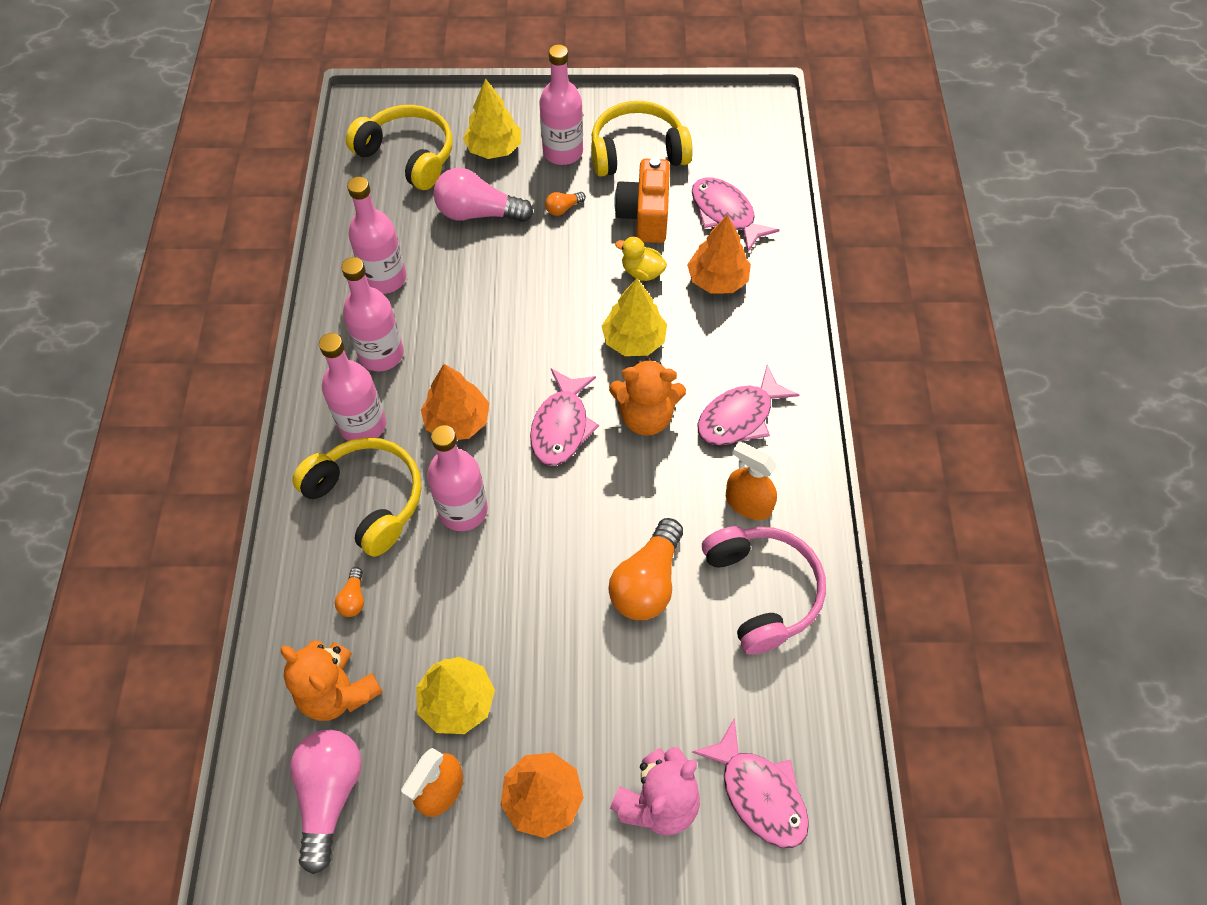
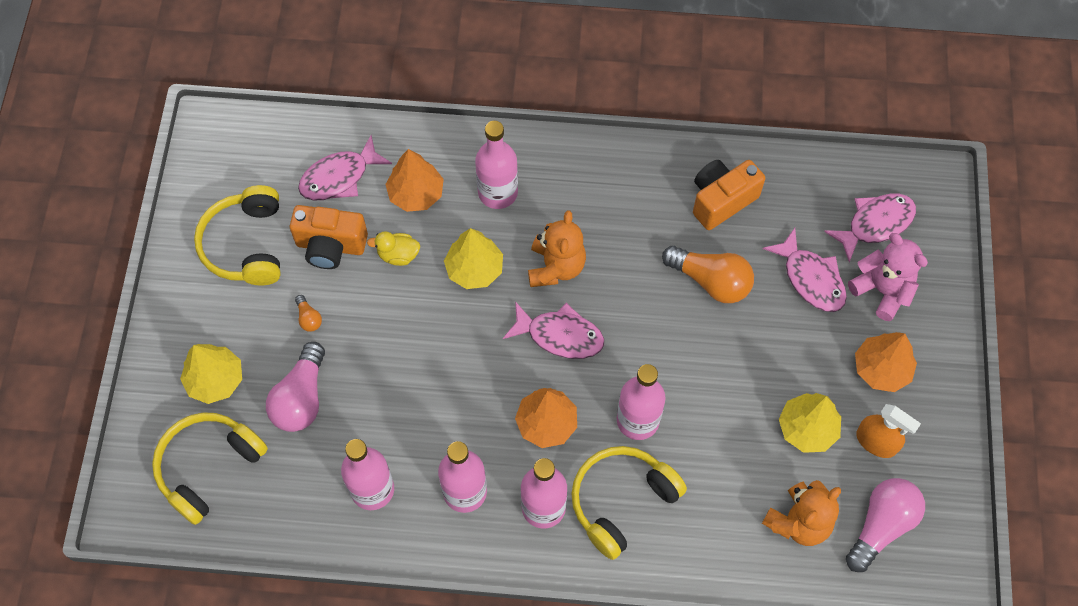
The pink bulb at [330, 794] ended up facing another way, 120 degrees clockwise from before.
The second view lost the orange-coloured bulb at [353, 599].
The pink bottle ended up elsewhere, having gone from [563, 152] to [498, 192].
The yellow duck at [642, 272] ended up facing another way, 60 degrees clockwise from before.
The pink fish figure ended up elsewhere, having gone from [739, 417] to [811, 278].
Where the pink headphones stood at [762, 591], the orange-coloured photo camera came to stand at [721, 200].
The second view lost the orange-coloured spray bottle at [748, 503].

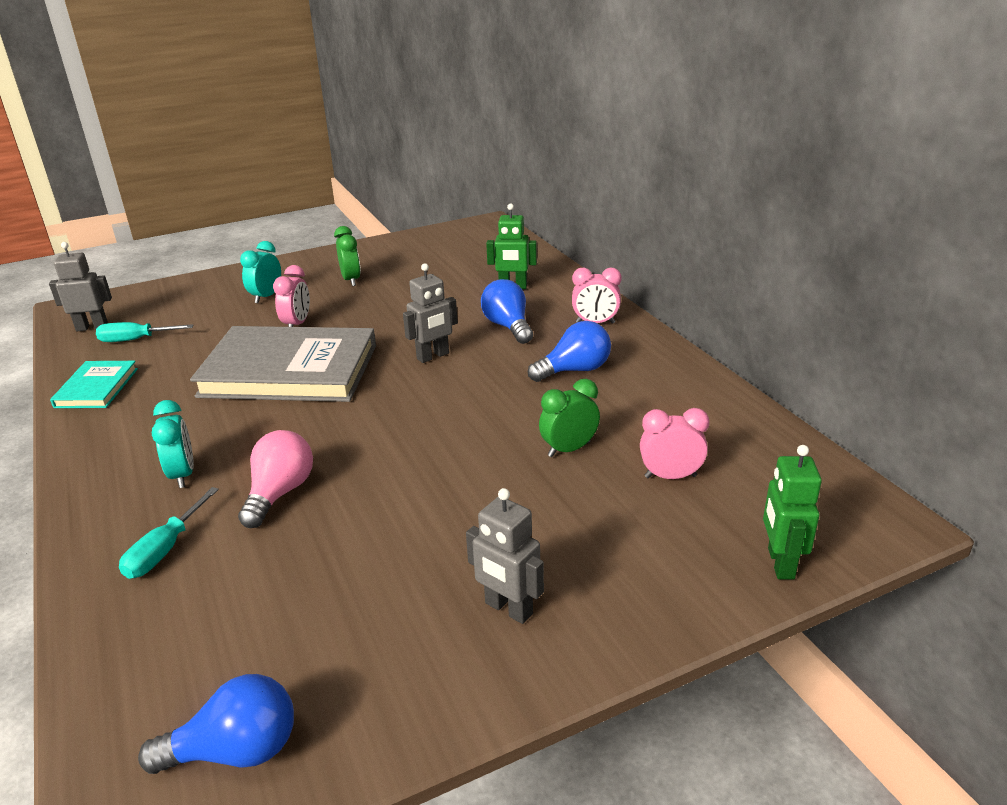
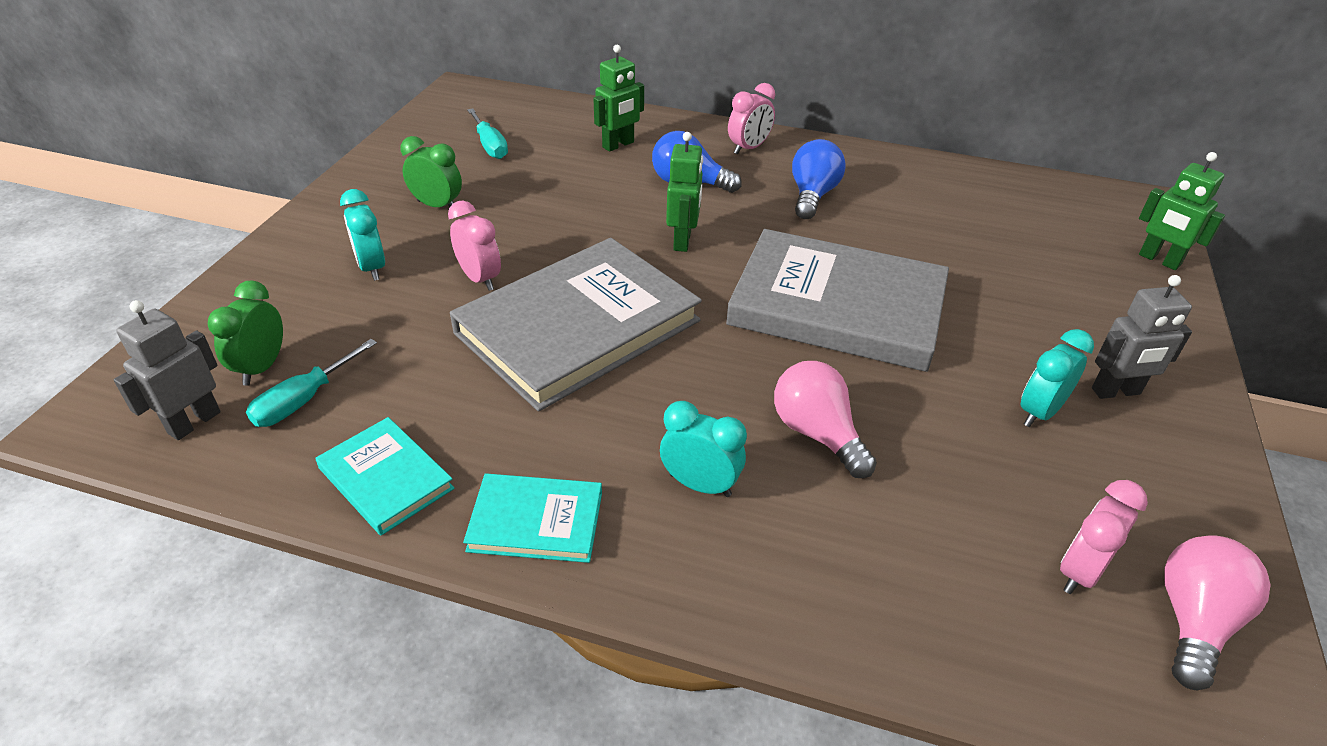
The aqua screwdriver ended up elsewhere, having gone from [165, 549] to [490, 145].
What was the royal blue bulb at [236, 751] turned into the pink bulb at [1193, 621].
What was the gray robot at [433, 356] turned into the leaf-green robot at [682, 241].
The leaf-green clock ended up elsewhere, having gone from [569, 449] to [261, 367].
The pink clock ended up elsewhere, having gone from [670, 476] to [1079, 571].
The second view gained the aqua hardback at [536, 521].
The second view gained the gray hardback at [837, 306].
The second view gained the aqua clock at [1039, 412].

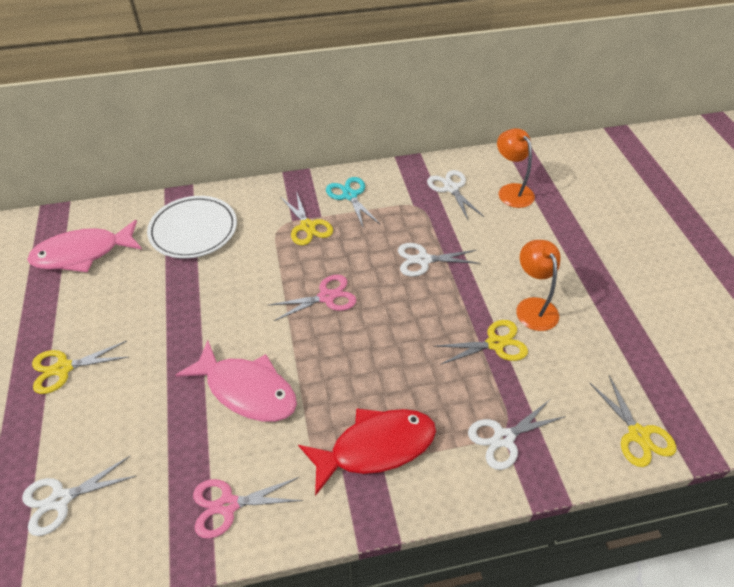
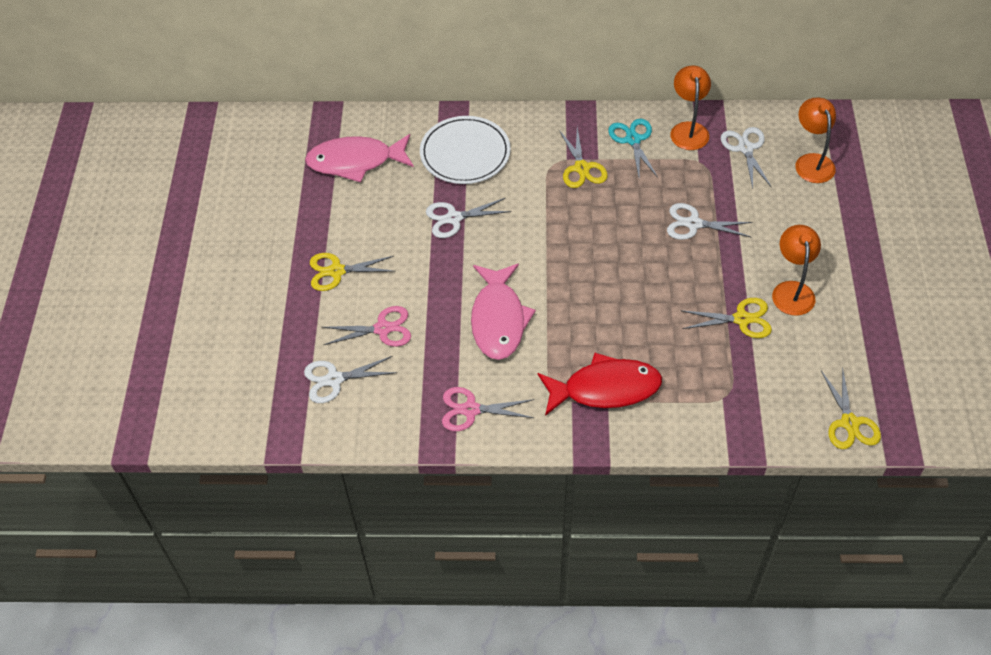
The pink fish figure at [247, 390] ended up facing another way, 45 degrees clockwise from before.
The pink pair of scissors ended up elsewhere, having gone from [326, 297] to [382, 329].
The snow-white pair of scissors ended up elsewhere, having gone from [503, 438] to [454, 218].
The second view gained the orange-coloured desk lamp at [688, 129].

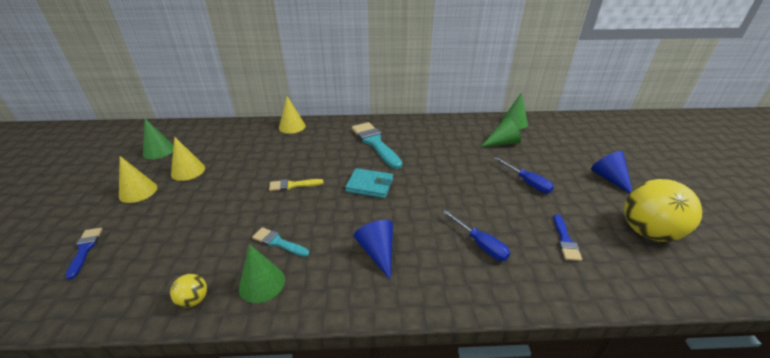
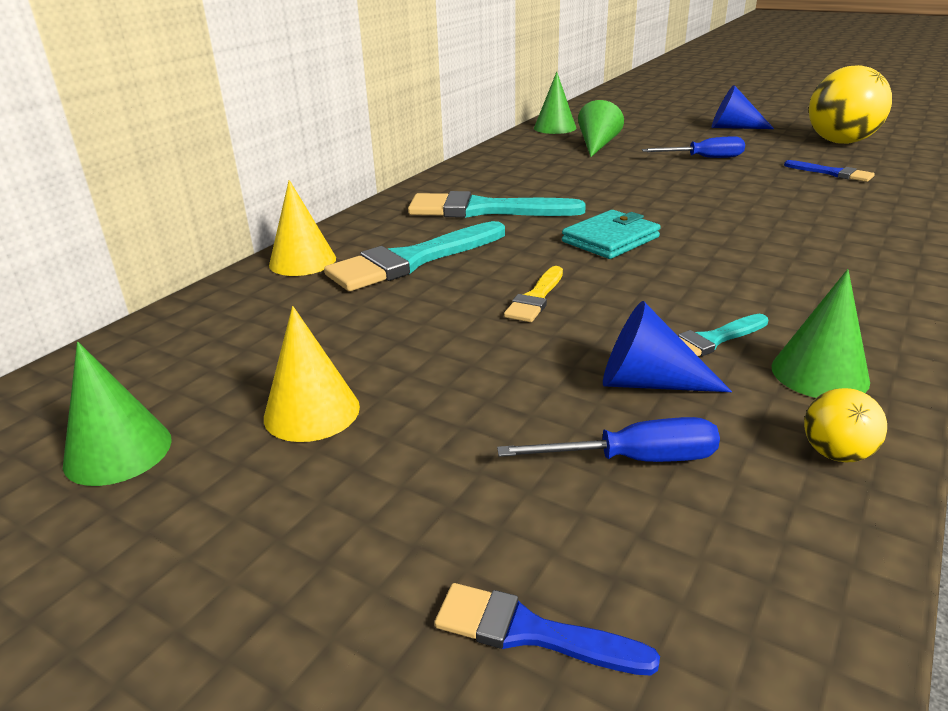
The second view lost the yellow cone shape at [138, 191].
The royal blue cone shape ended up elsewhere, having gone from [377, 252] to [648, 383].
The royal blue screwdriver ended up elsewhere, having gone from [480, 244] to [633, 459].
The second view gained the aqua brush at [412, 260].

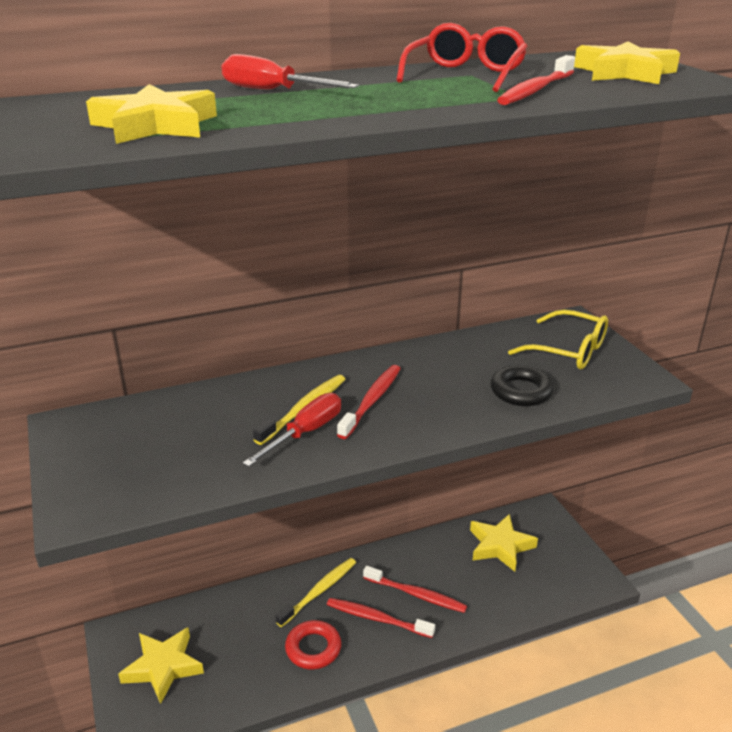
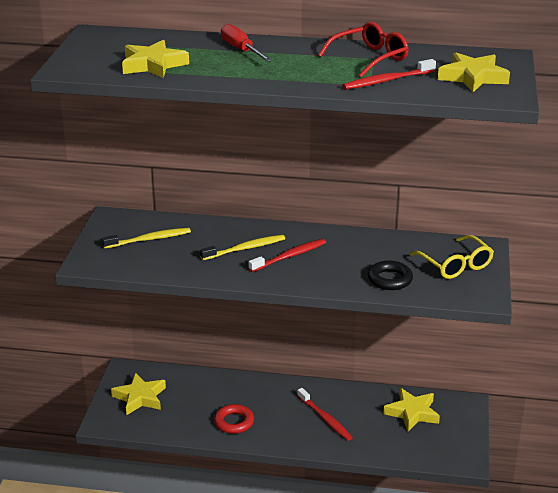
The second view lost the red screwdriver at [305, 433].
The yellow dental brush ended up elsewhere, having gone from [319, 592] to [149, 239].
The second view lost the red dental brush at [377, 619].

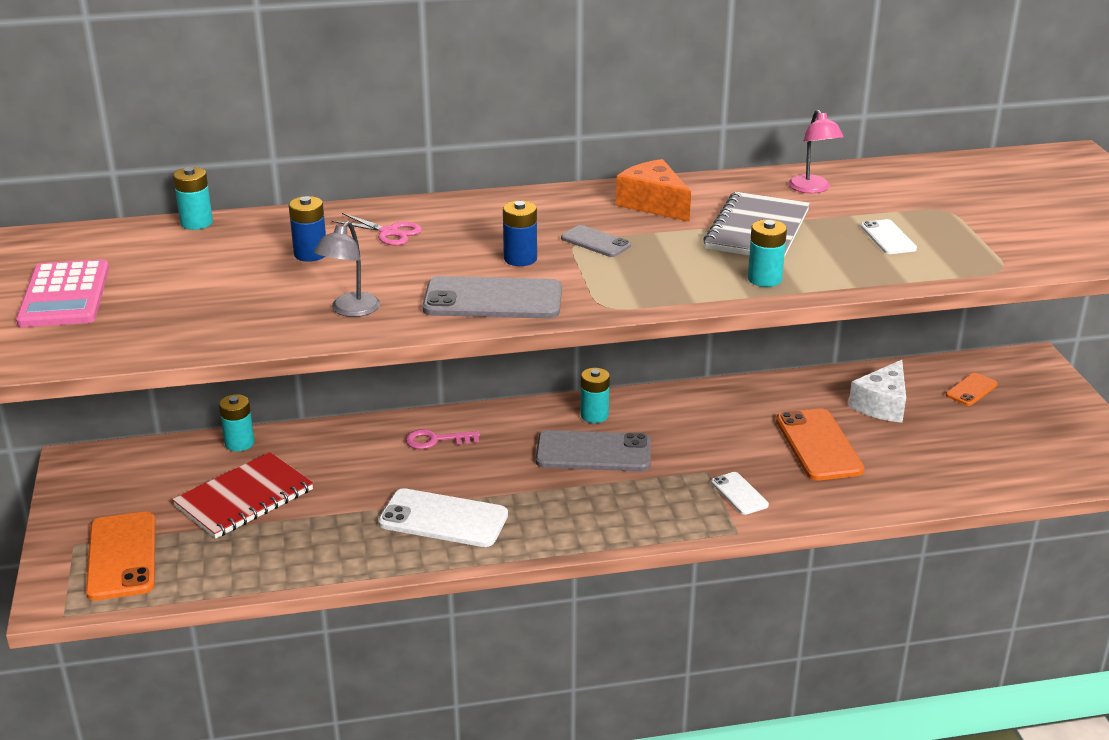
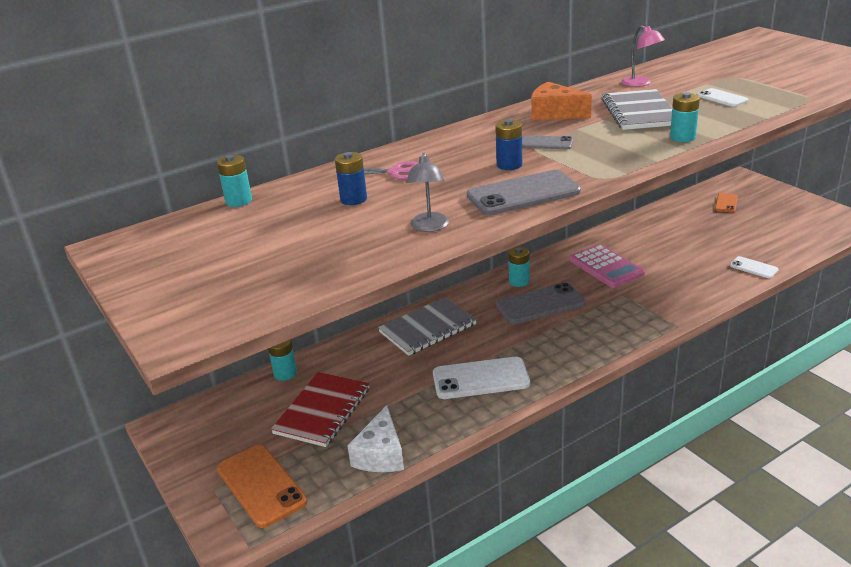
The pink calculator ended up elsewhere, having gone from [64, 295] to [606, 267].
Where the pink door key stood at [436, 440], the gray notepad came to stand at [427, 328].
The snow-white smartphone ended up elsewhere, having gone from [739, 494] to [753, 268].
The second view lost the orange-coloured smartphone at [818, 445].
The snow-white cheese wedge ended up elsewhere, having gone from [882, 405] to [381, 455].

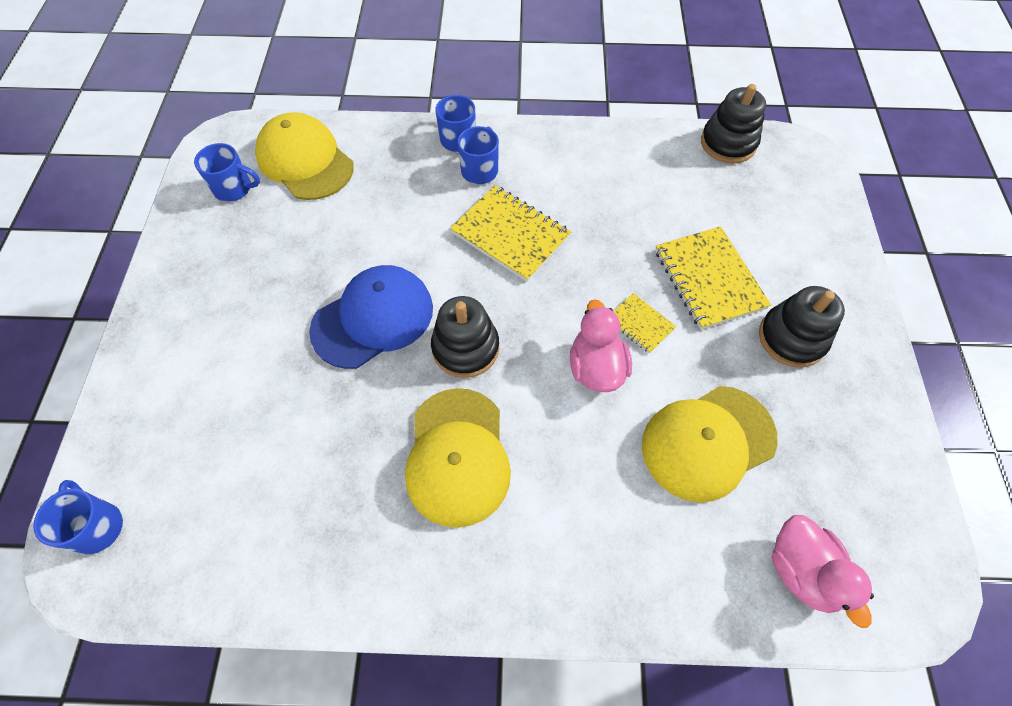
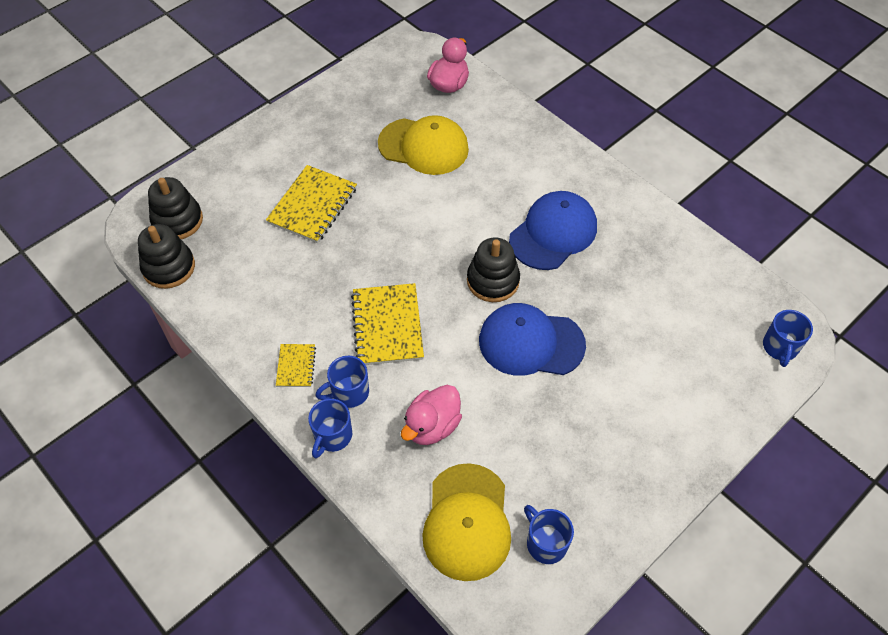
What was the yellow peaked cap at [457, 456] turned into the royal blue peaked cap at [553, 233].
The pink duck ended up elsewhere, having gone from [596, 367] to [432, 426].
The yellow notepad ended up elsewhere, having gone from [640, 324] to [296, 366].
The black stacking rings ended up elsewhere, having gone from [791, 338] to [177, 220].

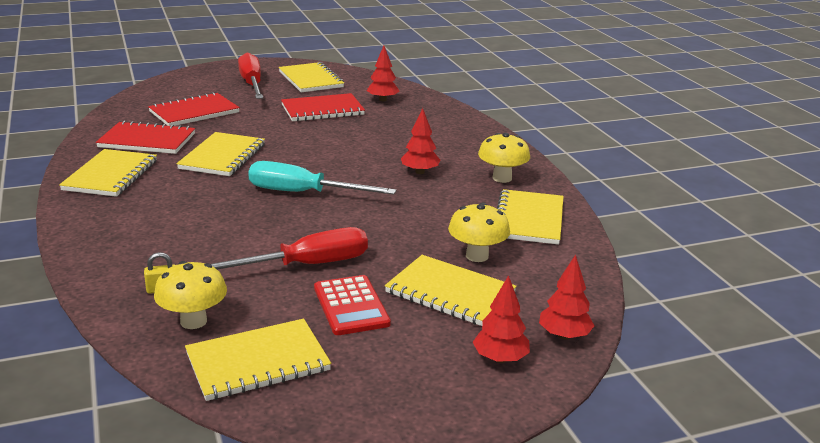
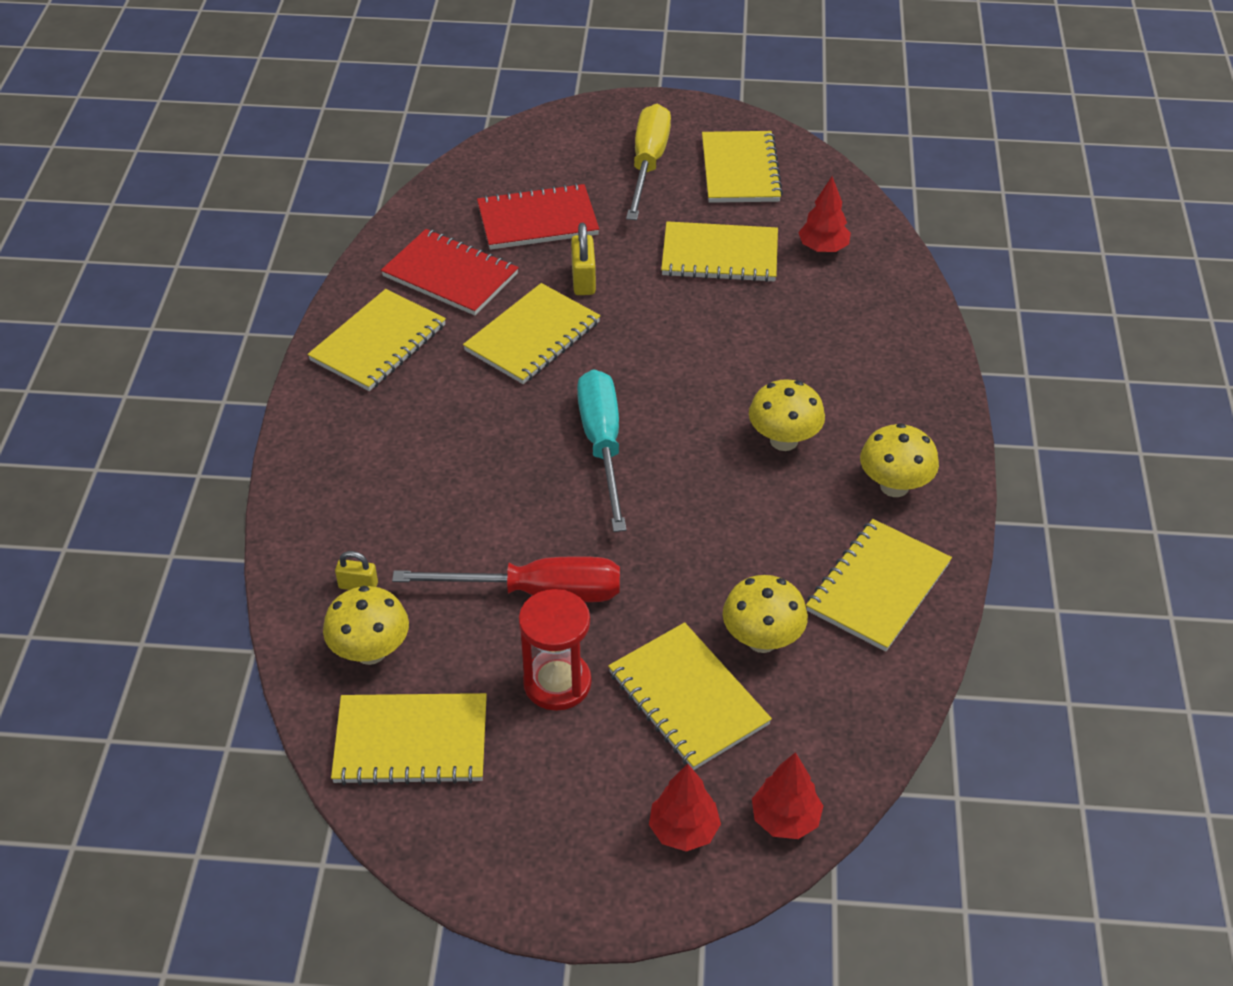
What was the red screwdriver at [252, 84] turned into the yellow screwdriver at [648, 164].
The aqua screwdriver at [304, 193] ended up facing another way, 45 degrees clockwise from before.
What was the red notepad at [322, 110] turned into the yellow notepad at [719, 255].
Where the red calculator stood at [351, 306], the red hourglass came to stand at [557, 683].
Where the red tree stood at [420, 172], the yellow mushroom came to stand at [784, 440].
The second view gained the yellow small lock at [583, 280].

